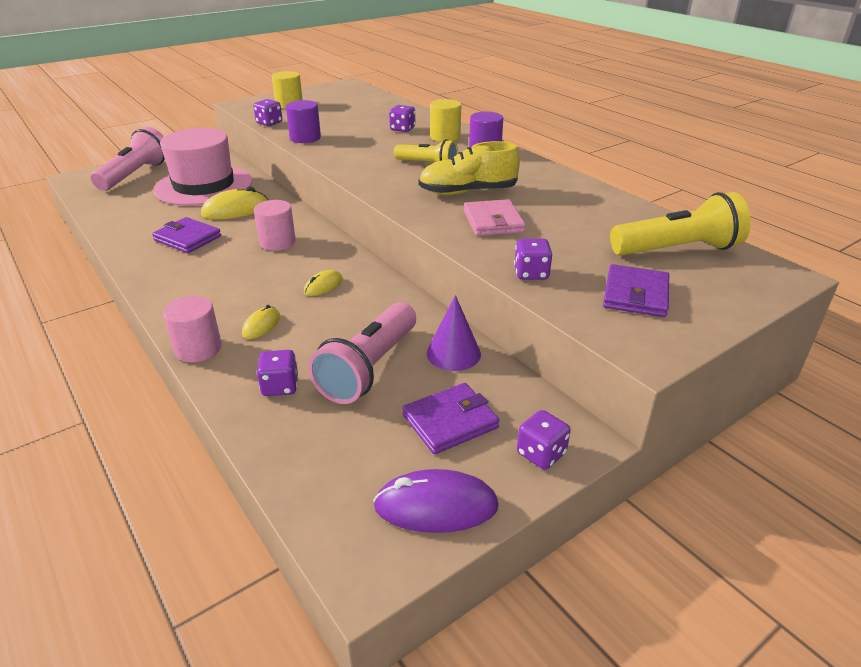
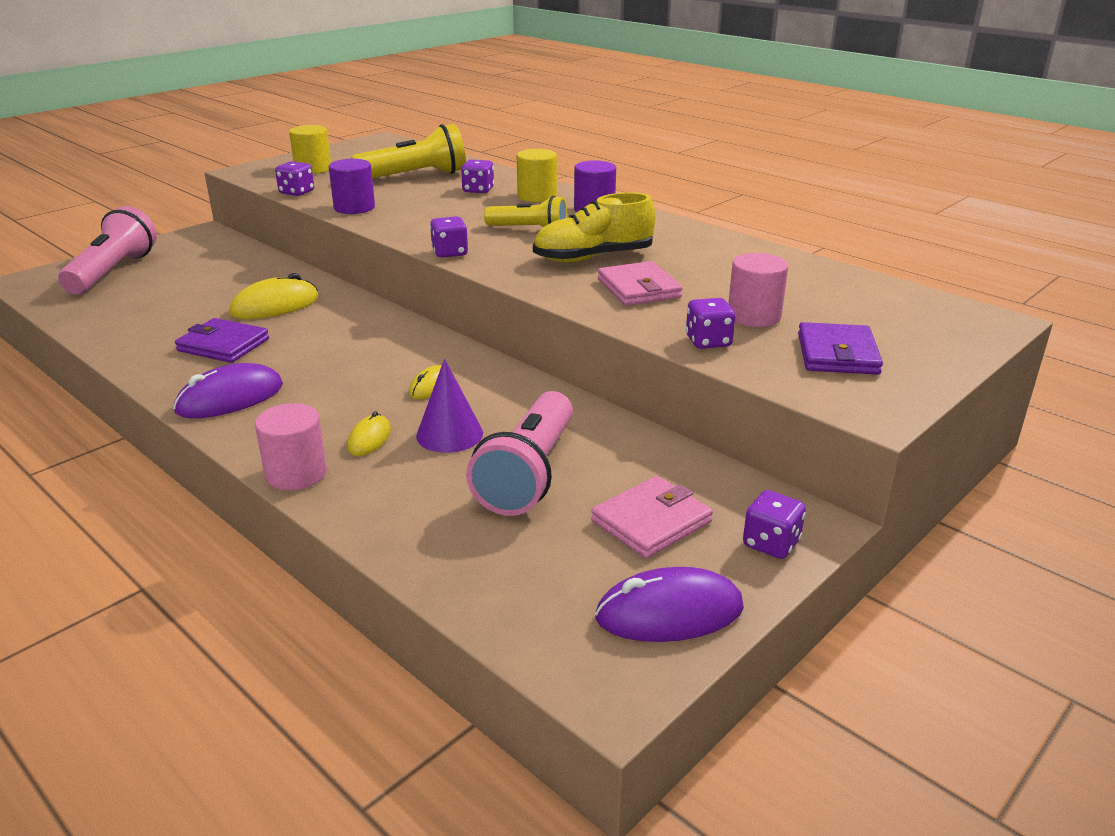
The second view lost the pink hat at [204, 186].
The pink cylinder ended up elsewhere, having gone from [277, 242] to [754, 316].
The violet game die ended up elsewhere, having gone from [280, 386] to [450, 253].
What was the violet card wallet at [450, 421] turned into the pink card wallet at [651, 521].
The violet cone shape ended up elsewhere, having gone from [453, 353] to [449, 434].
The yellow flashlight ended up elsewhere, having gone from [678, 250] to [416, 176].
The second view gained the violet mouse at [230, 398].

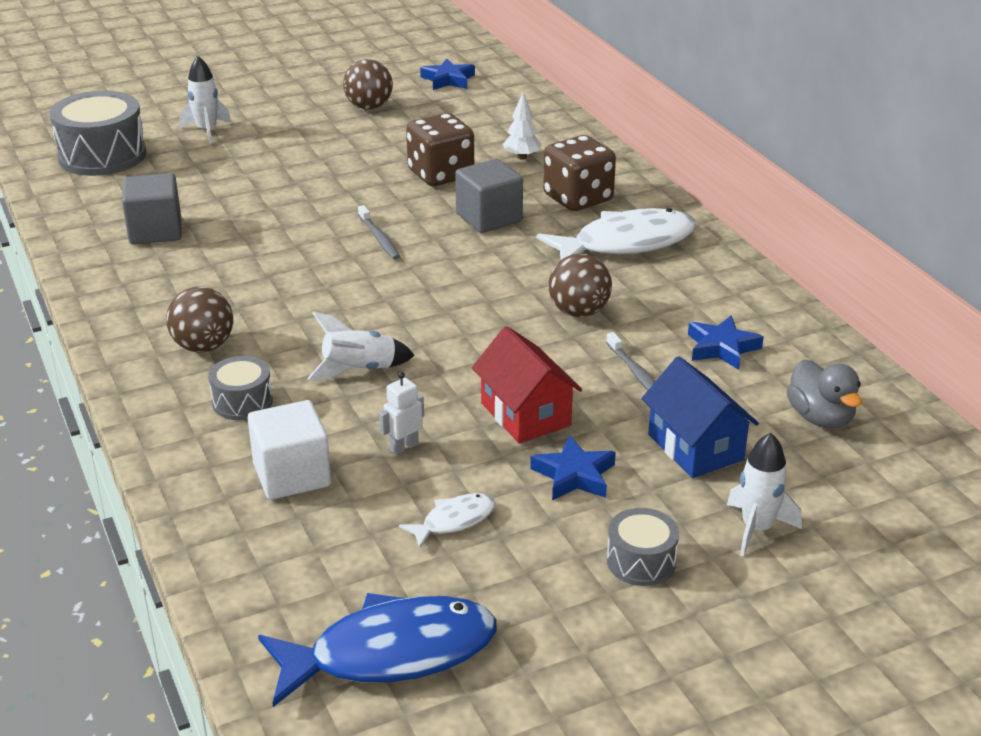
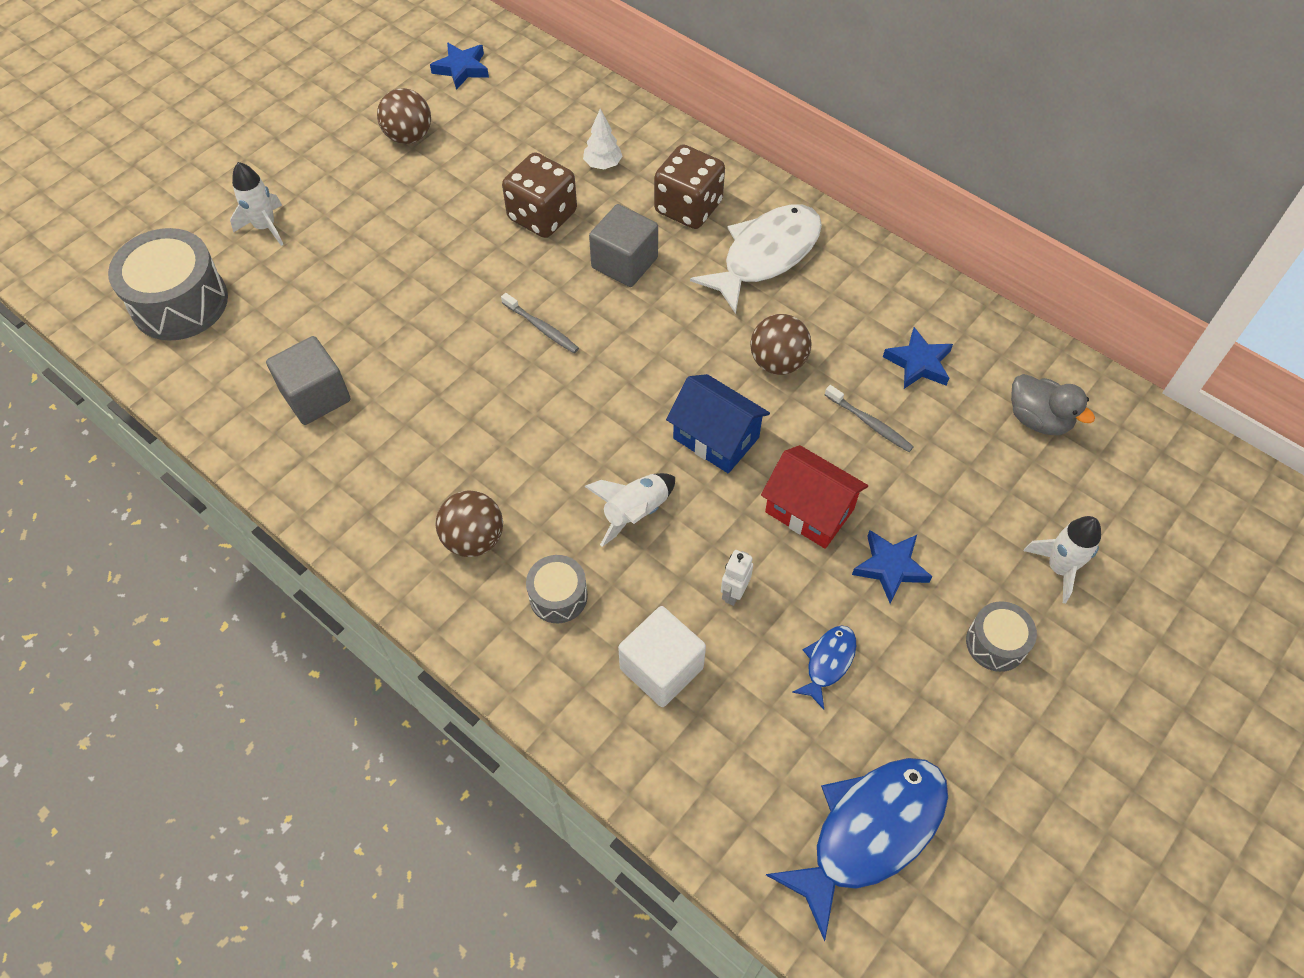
What was the snow-white fish figure at [454, 521] turned into the royal blue fish figure at [828, 662].
The royal blue toy house ended up elsewhere, having gone from [695, 447] to [716, 438].

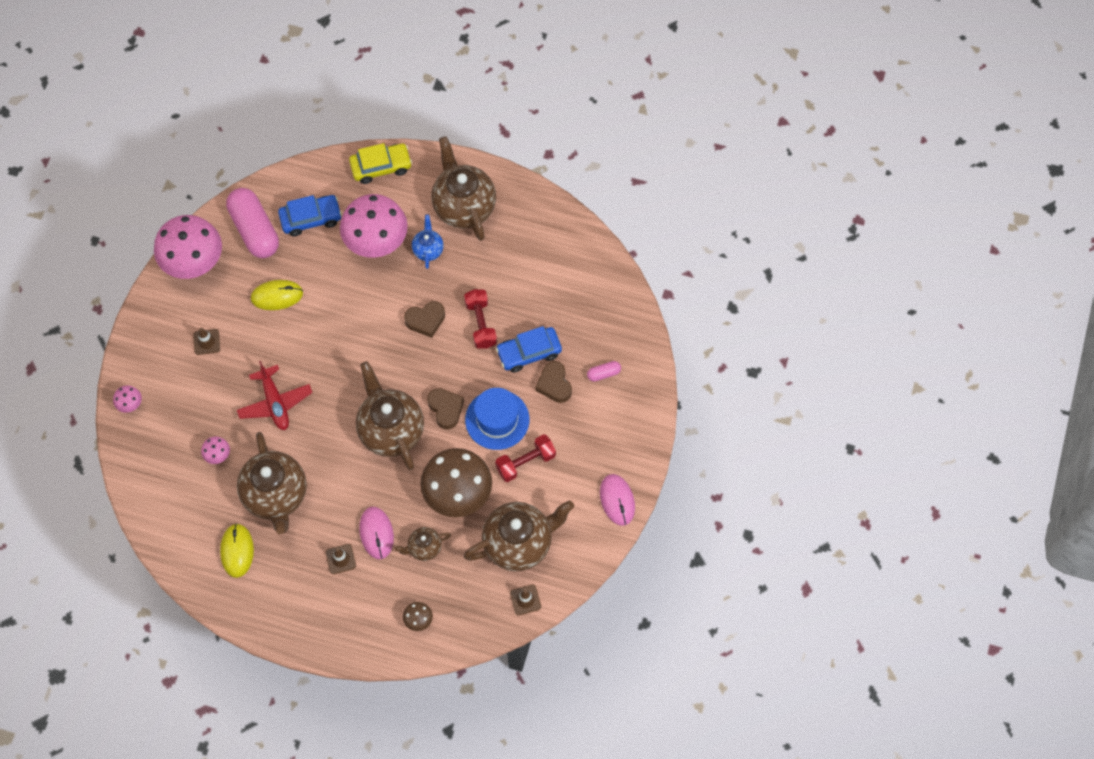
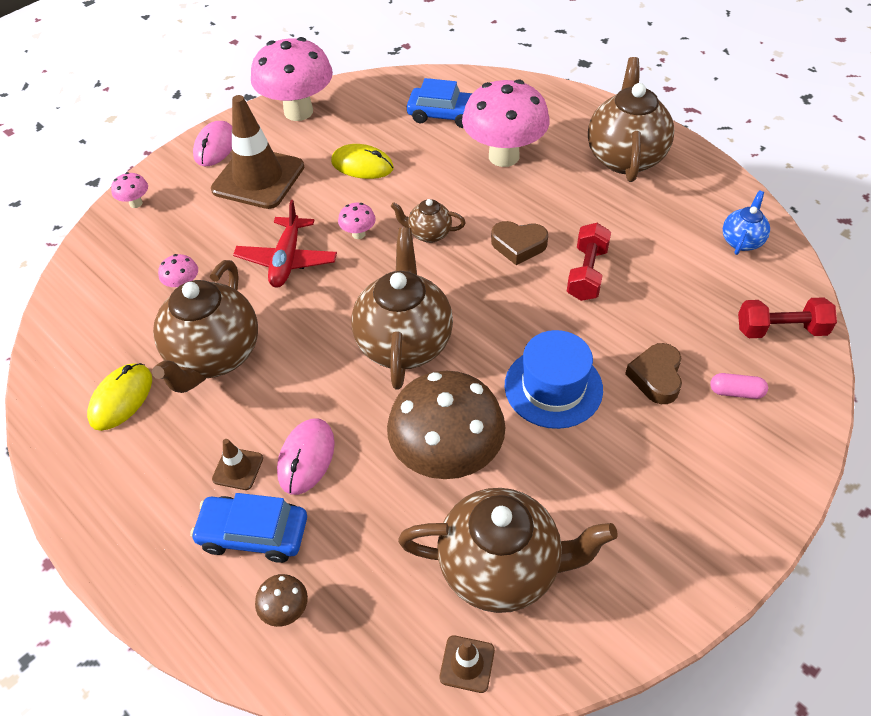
The size of the dark brown safety cone at [206, 342] changed by a factor of 2.33.
The second view lost the pink pill shape at [254, 230].
The second view lost the yellow toy car at [381, 167].
The dark brown tea pot ended up elsewhere, having gone from [424, 548] to [429, 234].
The royal blue tea pot ended up elsewhere, having gone from [428, 250] to [741, 241].
The second view lost the dark brown love heart at [445, 409].
The red hand weight ended up elsewhere, having gone from [525, 462] to [780, 330].
The royal blue toy car ended up elsewhere, having gone from [529, 352] to [253, 534].
The pink mouse ended up elsewhere, having gone from [617, 500] to [215, 146].
The second view gained the pink mushroom at [358, 234].

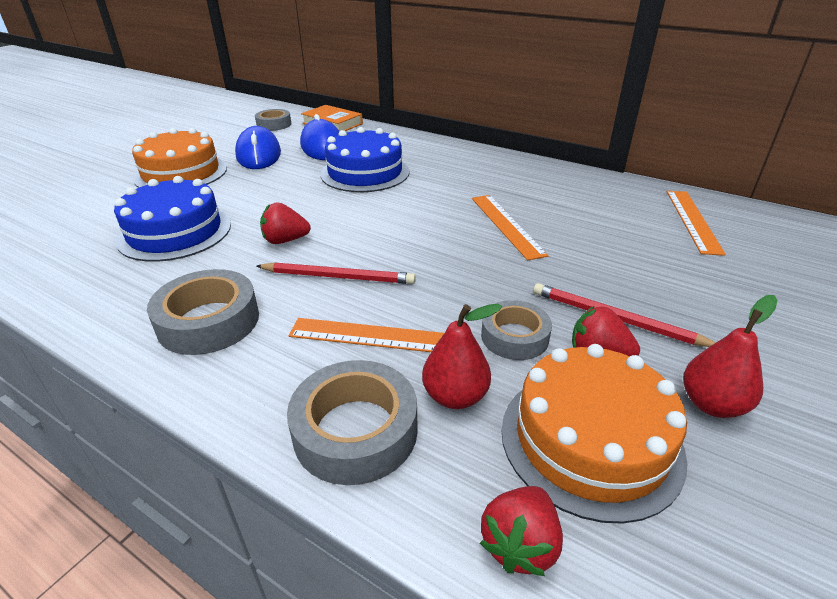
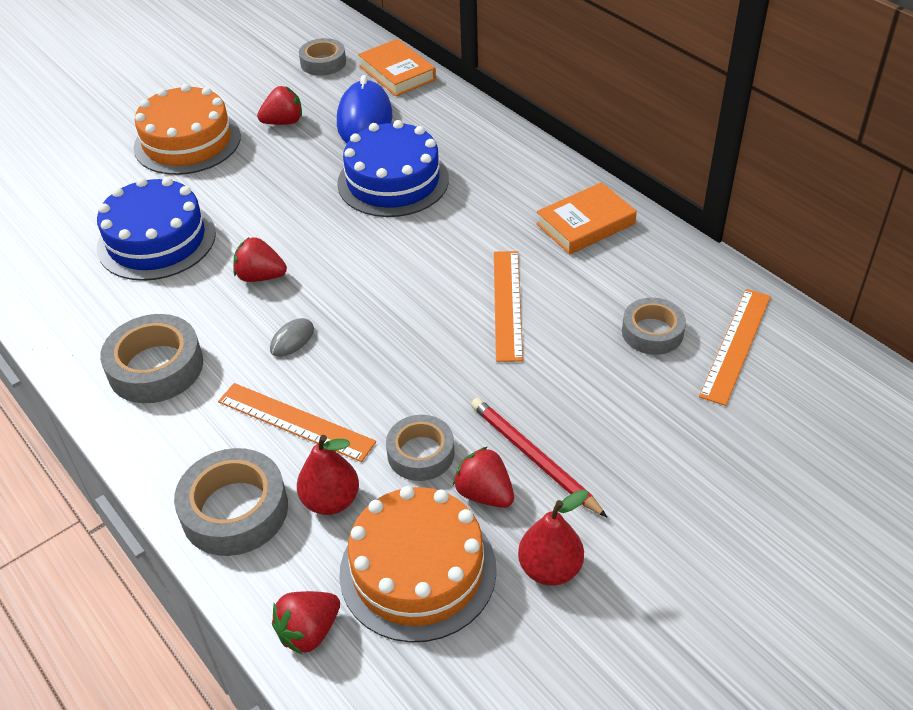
Where the royal blue mouse stood at [258, 154], the red toy strawberry came to stand at [283, 122].
Where the red lead pencil stood at [338, 277], the gray mouse came to stand at [292, 340].
The second view gained the orange-coloured hardback at [585, 224].
The second view gained the gray sticky tape at [652, 332].

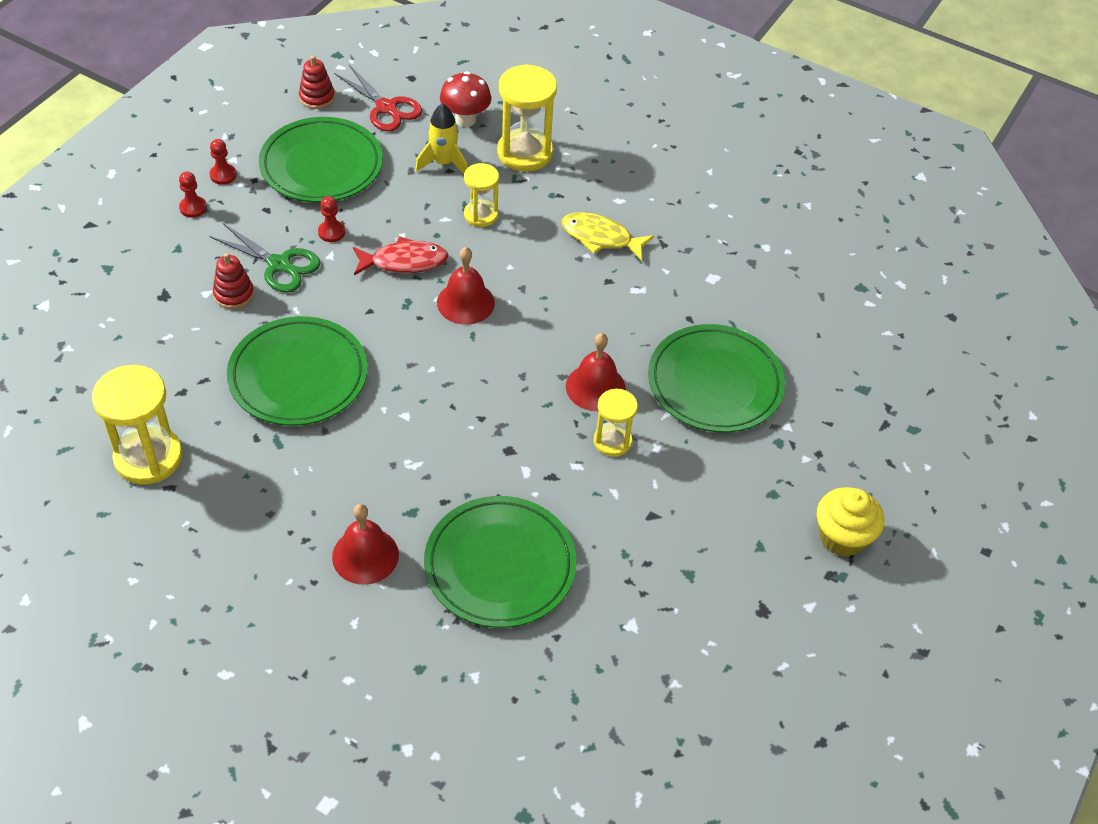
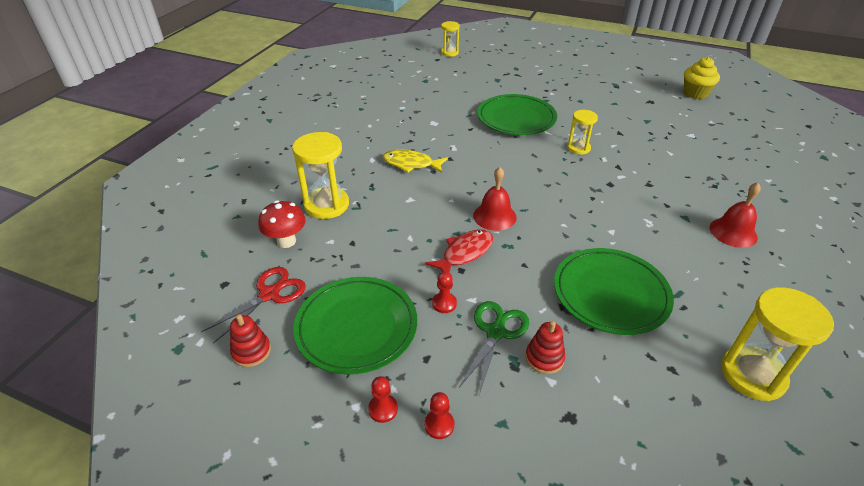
The red fish figure at [404, 262] ended up facing another way, 60 degrees clockwise from before.
The second view lost the yellow rocket at [443, 163].
The second view lost the leaf-green dinner plate at [500, 565].
The yellow hourglass ended up elsewhere, having gone from [481, 215] to [449, 53].
The yellow fish figure at [600, 238] ended up facing another way, 90 degrees clockwise from before.
The second view lost the red school bell at [595, 387].
The yellow fairy cake ended up elsewhere, having gone from [842, 537] to [695, 93].

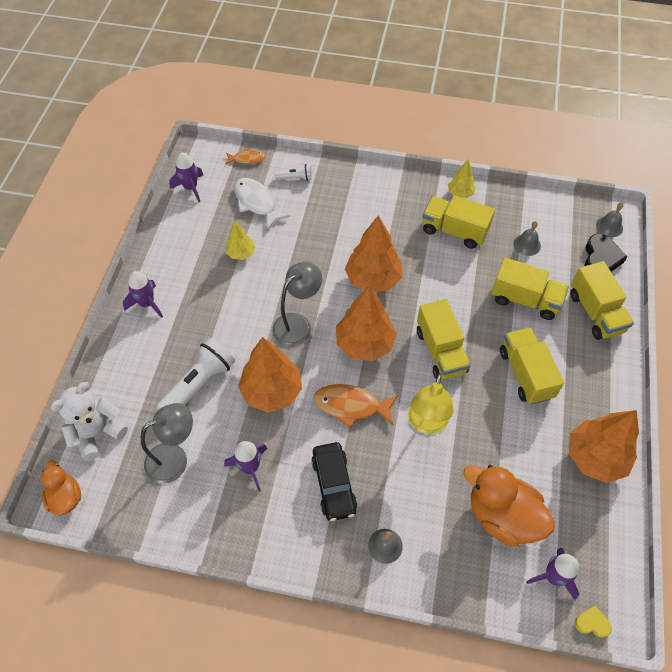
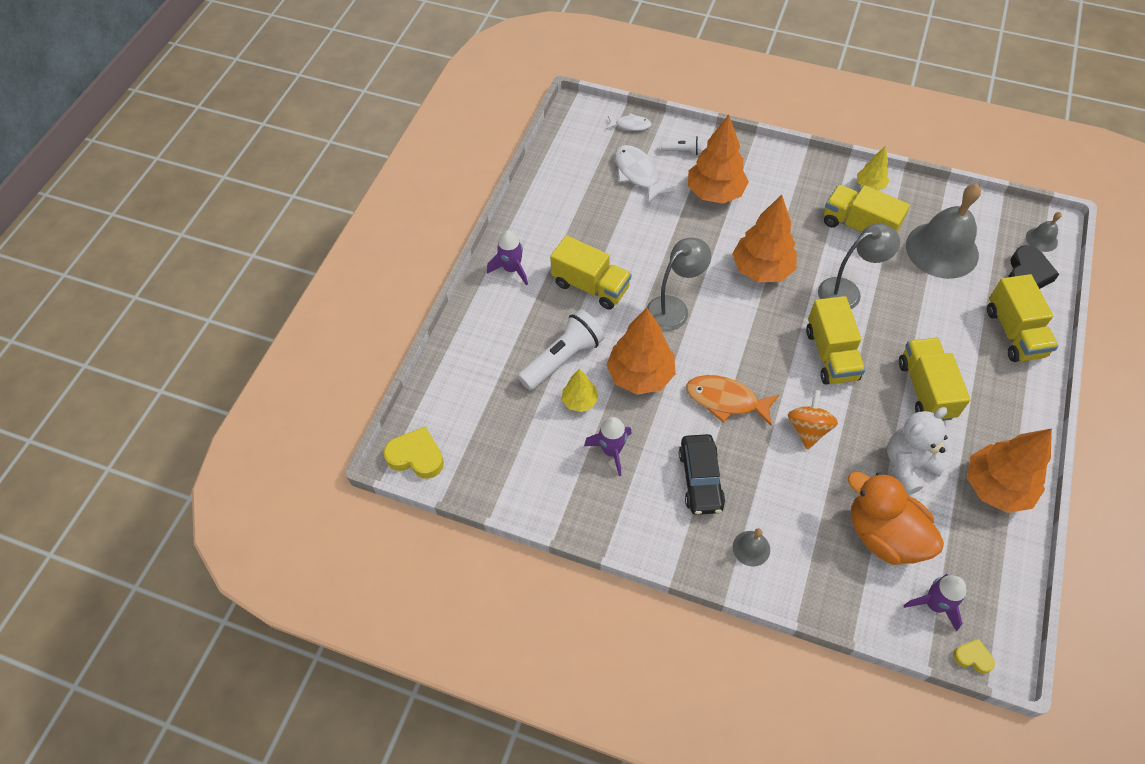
Where the orange-coloured duck stood at [66, 497], the yellow love heart came to stand at [416, 456].
The snow-white stuffed bear ended up elsewhere, having gone from [97, 432] to [908, 465].
The gray desk lamp ended up elsewhere, having gone from [175, 458] to [847, 291].
The second view lost the violet rocket at [190, 188].
What was the orange-coloured fish figure at [247, 159] turned into the snow-white fish figure at [630, 125].
The yellow tree ended up elsewhere, having gone from [241, 253] to [580, 401].
The orange-coloured tree ended up elsewhere, having gone from [365, 344] to [715, 193].
Where the yellow desk lamp stood at [426, 424], the orange-coloured whirligig came to stand at [808, 429].
The yellow toy truck ended up elsewhere, having gone from [525, 300] to [590, 286].
The size of the gray school bell at [527, 244] changed by a factor of 2.29.

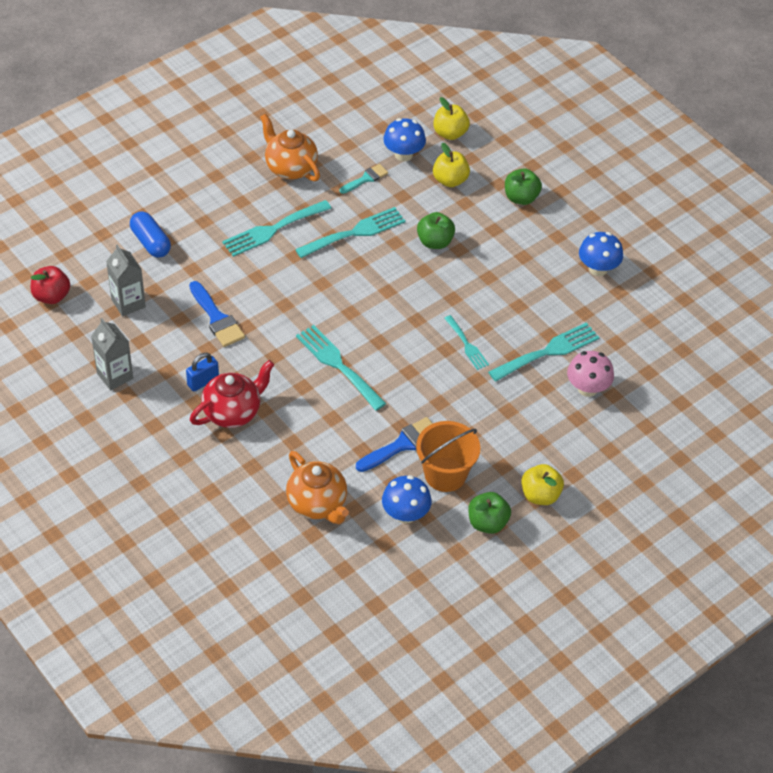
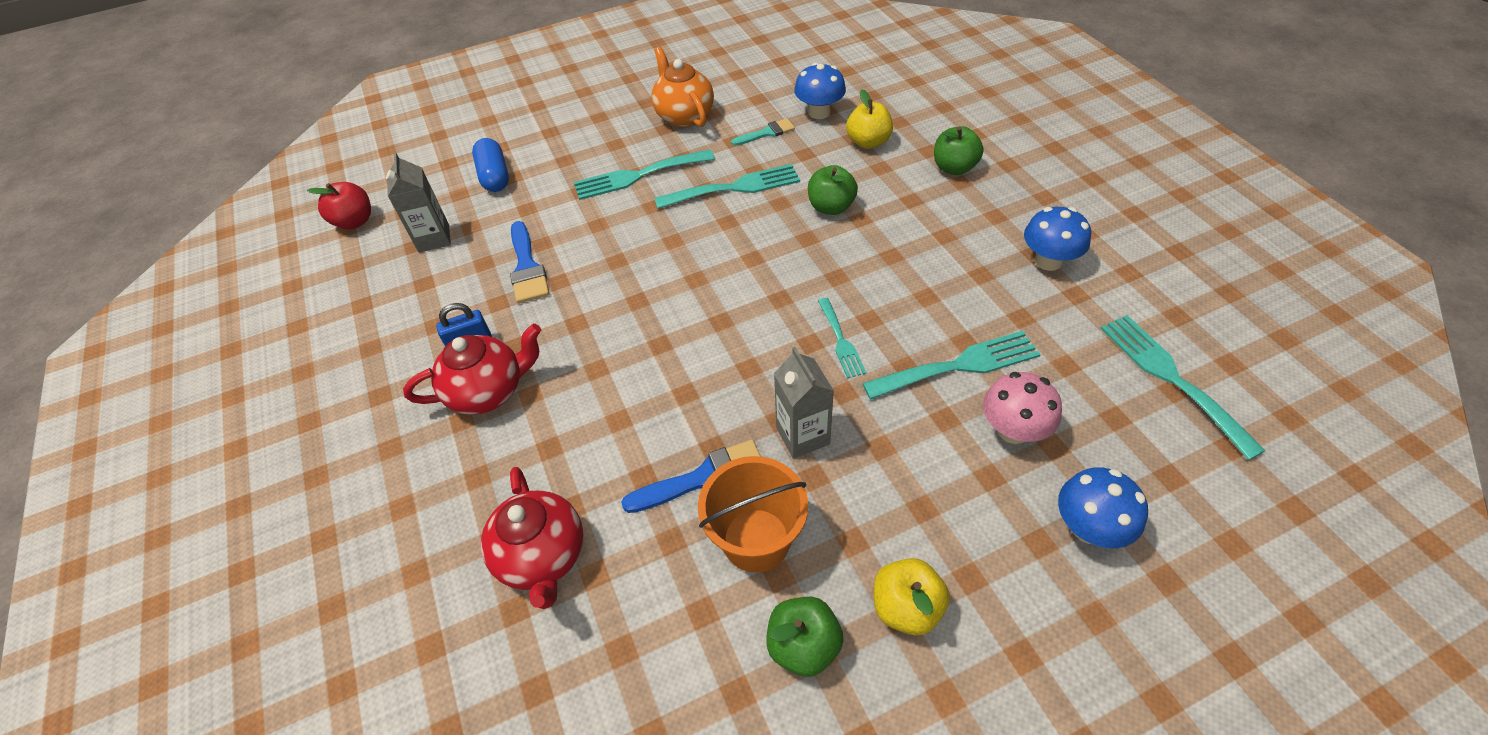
The gray juice carton ended up elsewhere, having gone from [115, 376] to [802, 436].
What was the orange-coloured tea pot at [317, 504] turned into the red tea pot at [543, 556].
The aqua dinner fork ended up elsewhere, having gone from [337, 365] to [1171, 377].
The royal blue mushroom ended up elsewhere, having gone from [405, 514] to [1088, 527].
The second view lost the yellow apple fruit at [450, 133].

